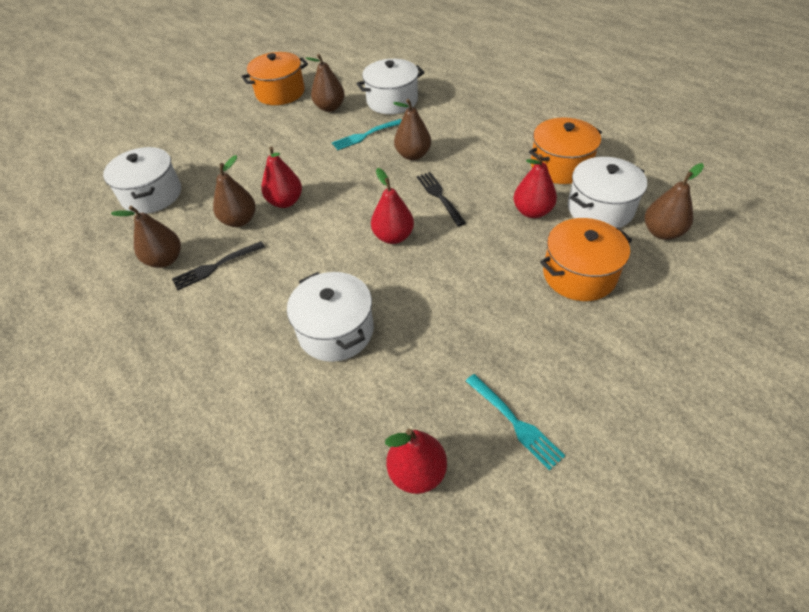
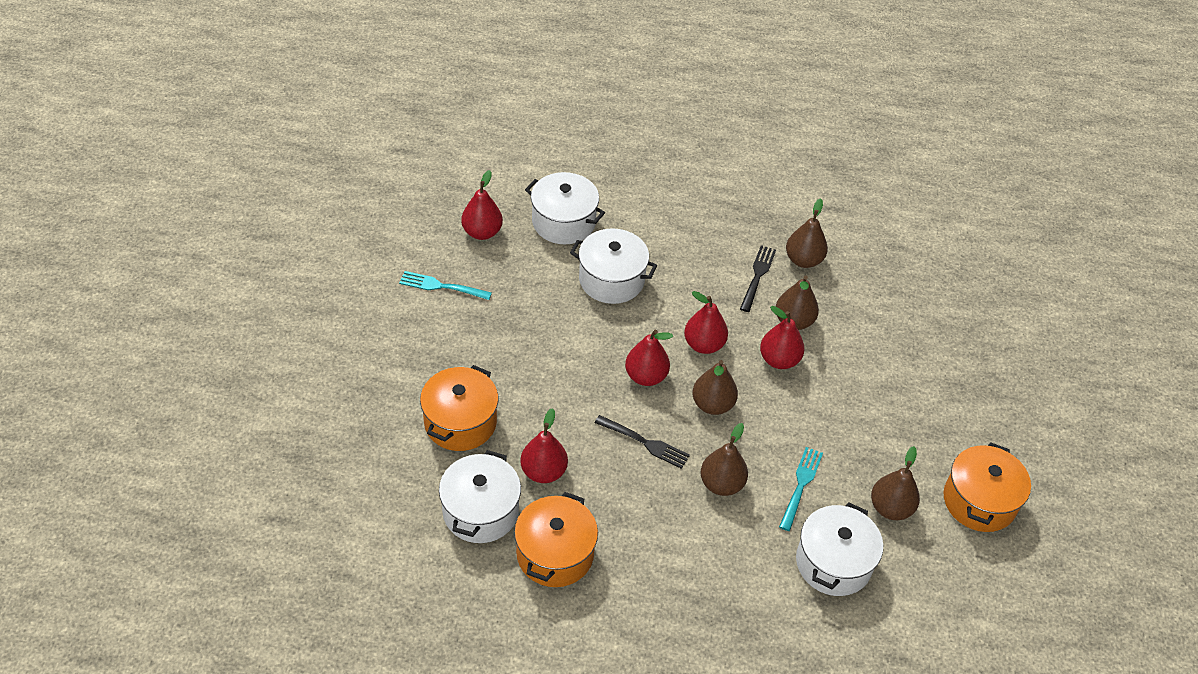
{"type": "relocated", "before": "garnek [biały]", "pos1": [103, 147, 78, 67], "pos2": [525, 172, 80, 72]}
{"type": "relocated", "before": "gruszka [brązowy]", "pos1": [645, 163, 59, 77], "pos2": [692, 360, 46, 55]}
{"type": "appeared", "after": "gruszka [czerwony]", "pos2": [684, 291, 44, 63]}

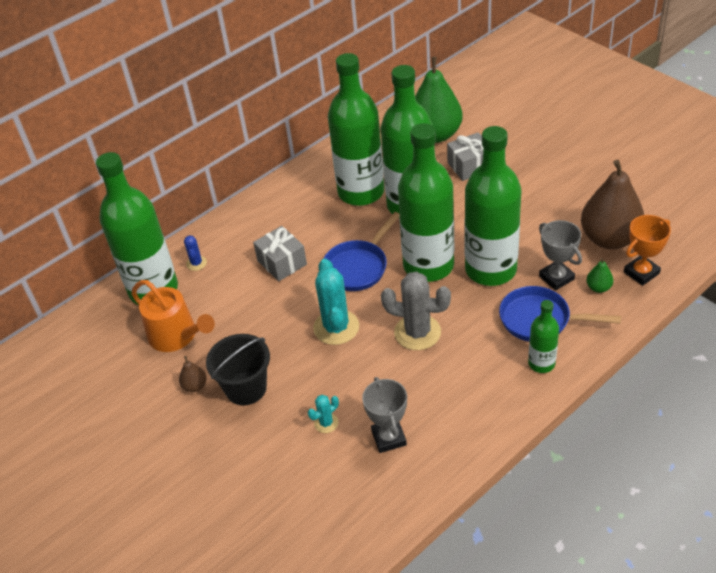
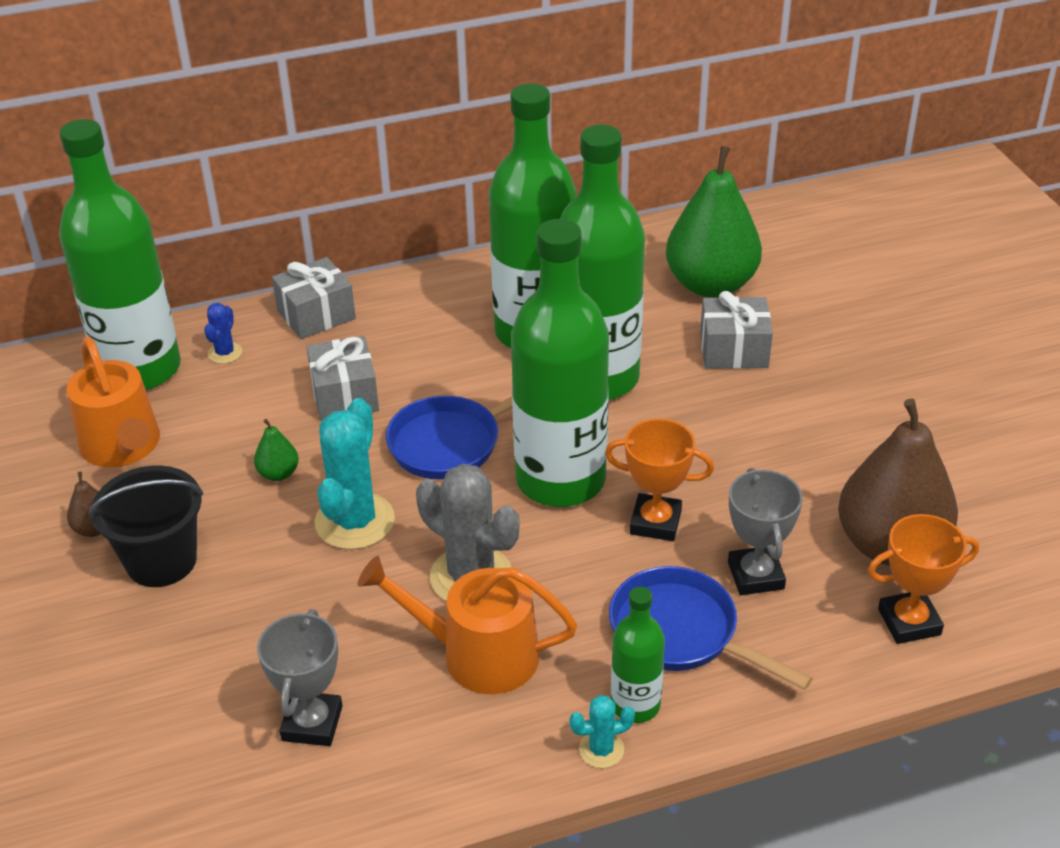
{"type": "exchanged", "before": "butelka [zielony]", "after": "puchar [pomarańczowy]", "pos1": [464, 126, 58, 160], "pos2": [605, 419, 109, 122]}
{"type": "relocated", "before": "gruszka [zielony]", "pos1": [586, 258, 28, 35], "pos2": [254, 419, 45, 62]}
{"type": "relocated", "before": "kaktus [turkusowy]", "pos1": [308, 395, 31, 38], "pos2": [569, 695, 66, 73]}
{"type": "appeared", "after": "prezent [szary]", "pos2": [272, 257, 84, 82]}
{"type": "appeared", "after": "konewka [pomarańczowy]", "pos2": [358, 556, 219, 138]}

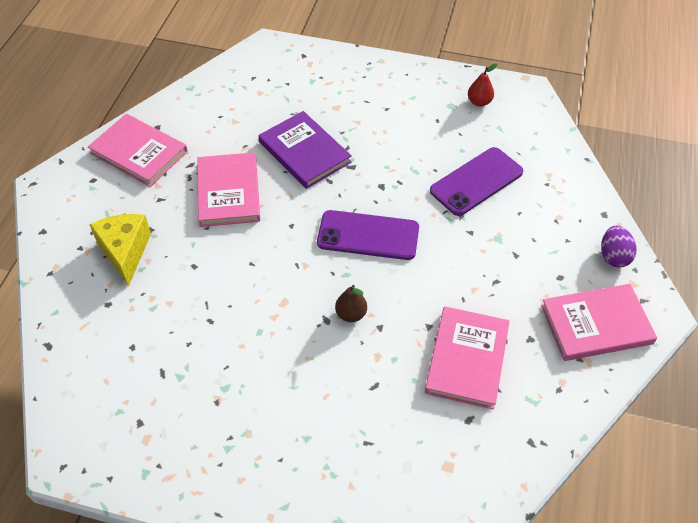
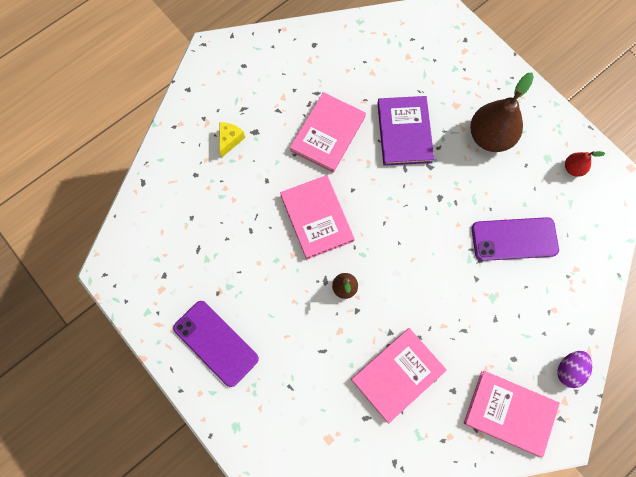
{"type": "relocated", "before": "książka [różowy]", "pos1": [88, 114, 100, 73], "pos2": [280, 175, 74, 85]}
{"type": "relocated", "before": "telefon [fioletowy]", "pos1": [317, 210, 102, 50], "pos2": [173, 301, 86, 86]}
{"type": "size", "before": "ser [żółty]", "pos1": [89, 214, 62, 72], "pos2": [219, 122, 26, 35], "scale": 0.6}
{"type": "appeared", "after": "gruszka [brązowy]", "pos2": [470, 72, 64, 80]}

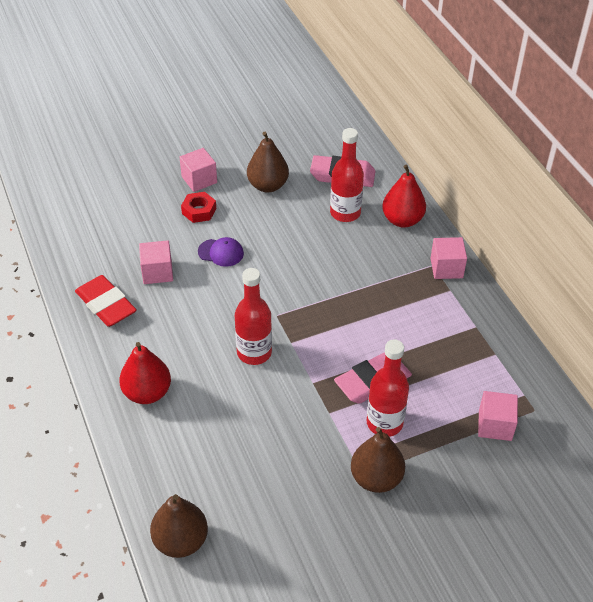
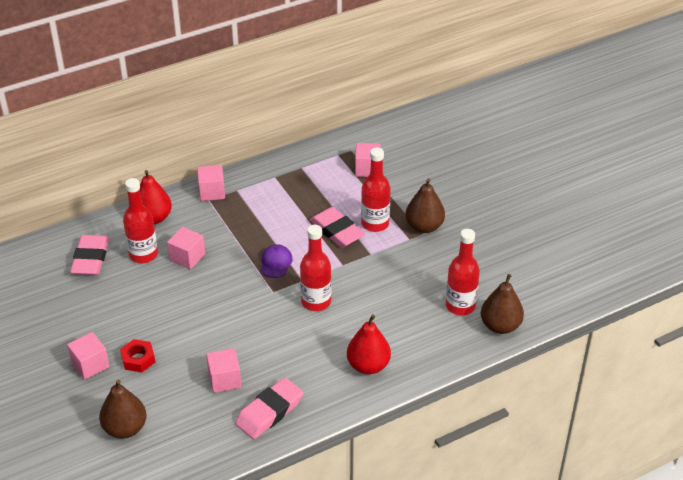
{"type": "relocated", "before": "gruszka [brązowy]", "pos1": [247, 132, 42, 60], "pos2": [99, 380, 48, 59]}
{"type": "relocated", "before": "czapka [fioletowy]", "pos1": [198, 237, 46, 30], "pos2": [260, 244, 33, 34]}
{"type": "colour", "before": "gumka do mazania [czerwony]", "after": "gumka do mazania [różowy]", "pos1": [75, 275, 62, 52], "pos2": [235, 377, 69, 62]}
{"type": "appeared", "after": "sześcian [różowy]", "pos2": [167, 227, 38, 42]}
{"type": "appeared", "after": "butelka [czerwony]", "pos2": [446, 229, 34, 86]}

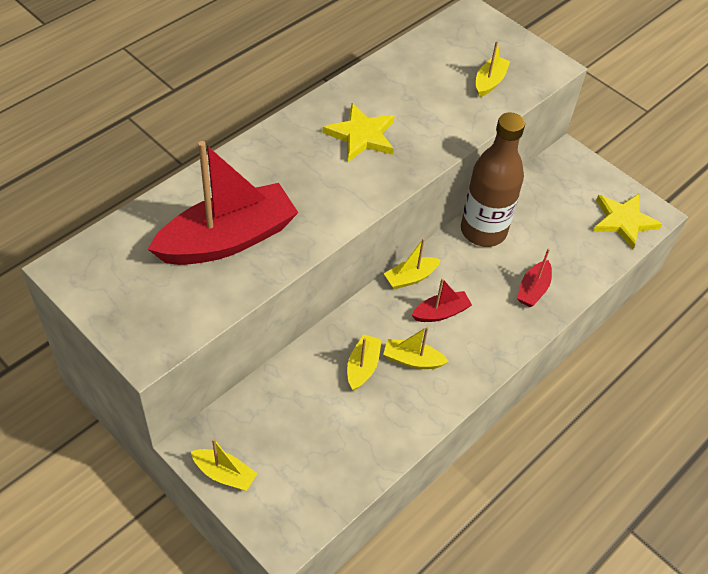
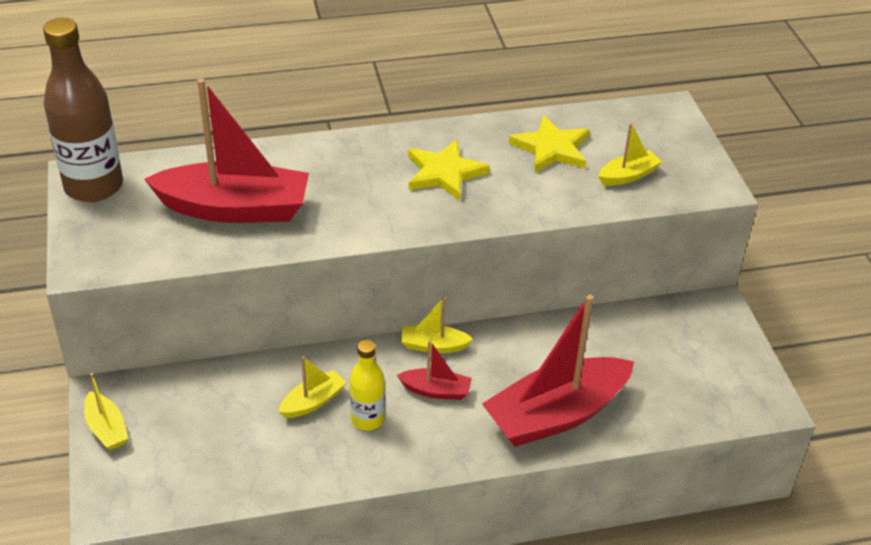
{"type": "relocated", "before": "butelka [brązowy]", "pos1": [461, 112, 64, 135], "pos2": [43, 18, 80, 184]}
{"type": "relocated", "before": "gwiazda [żółty]", "pos1": [593, 194, 69, 55], "pos2": [509, 115, 81, 58]}
{"type": "size", "before": "łódka [czerwony]", "pos1": [517, 248, 35, 59], "pos2": [482, 294, 152, 153], "scale": 2.19}
{"type": "exchanged", "before": "łódka [żółty]", "after": "butelka [żółty]", "pos1": [383, 327, 66, 42], "pos2": [350, 339, 35, 91]}

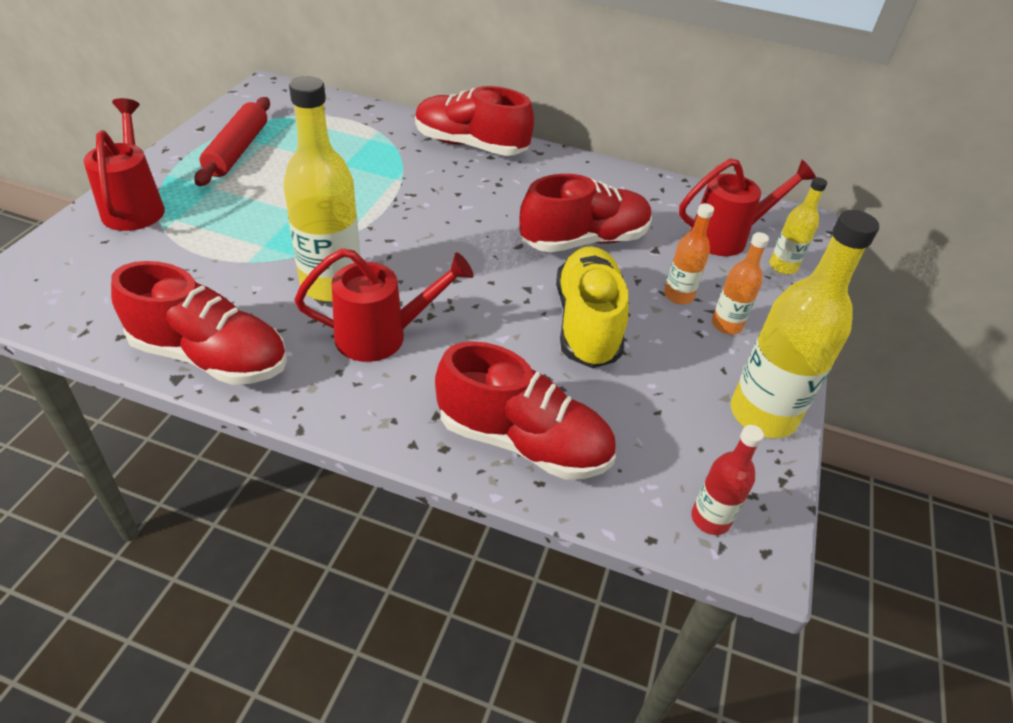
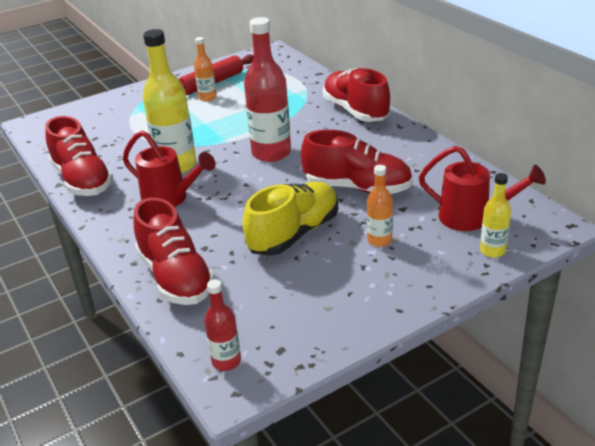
{"type": "missing", "before": "konewka [czerwony]", "pos1": [83, 98, 82, 133]}
{"type": "missing", "before": "butelka [żółty]", "pos1": [730, 210, 149, 228]}
{"type": "relocated", "before": "butelka [pomarańczowy]", "pos1": [712, 232, 57, 102], "pos2": [194, 37, 23, 64]}
{"type": "appeared", "after": "butelka [czerwony]", "pos2": [244, 17, 47, 145]}

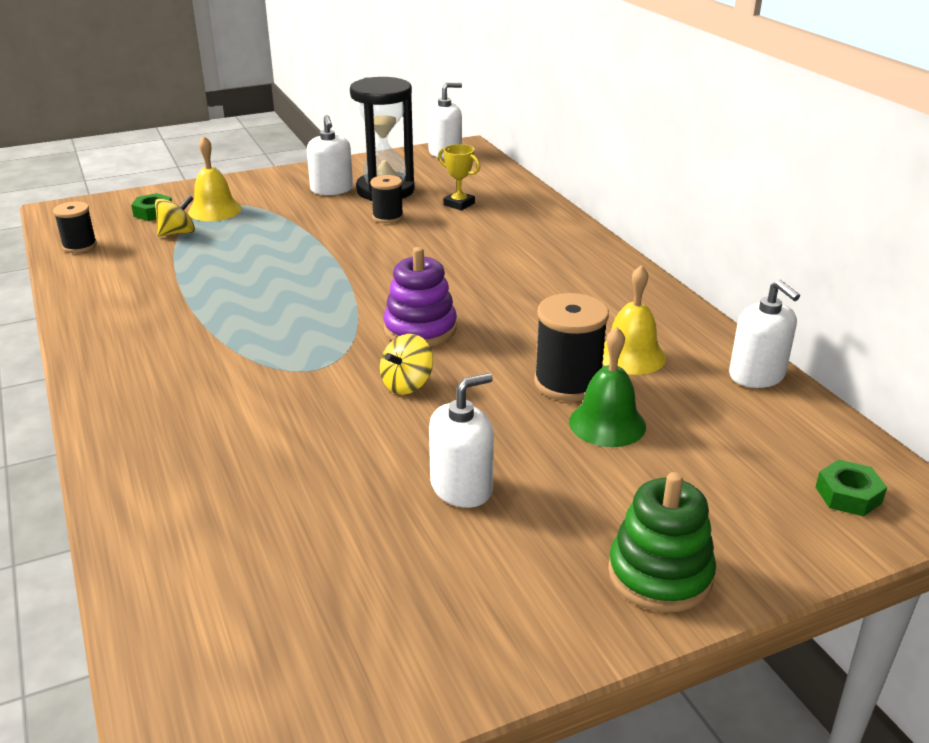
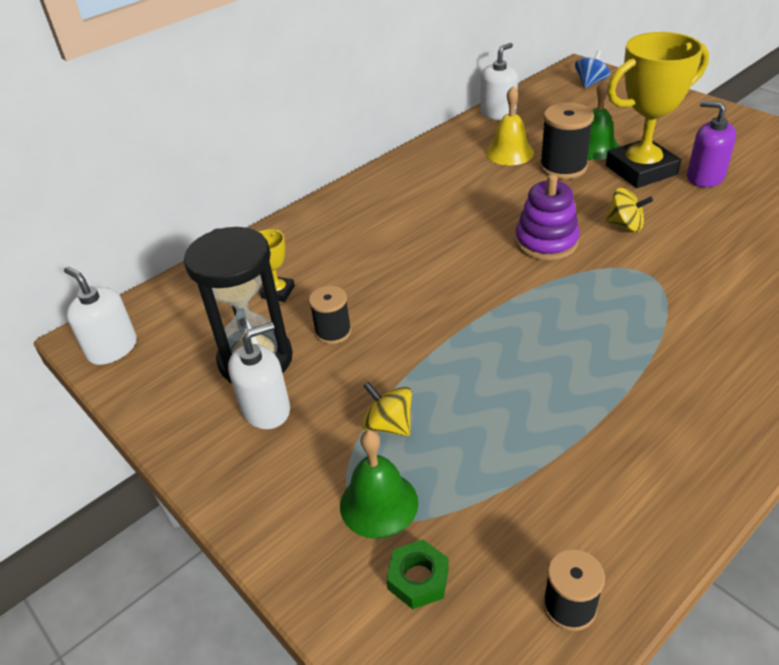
{"type": "colour", "before": "dzwonek [żółty]", "after": "dzwonek [zielony]", "pos1": [188, 136, 54, 85], "pos2": [340, 430, 78, 109]}
{"type": "relocated", "before": "bączek [żółty]", "pos1": [155, 195, 40, 42], "pos2": [362, 381, 50, 55]}
{"type": "colour", "before": "dozownik mydła [biały]", "after": "dozownik mydła [fioletowy]", "pos1": [429, 373, 65, 135], "pos2": [687, 101, 49, 86]}
{"type": "exchanged", "before": "nakrętka [zielony]", "after": "bączek [niebieski]", "pos1": [815, 459, 72, 57], "pos2": [575, 50, 35, 38]}
{"type": "missing", "before": "zabawka nakładanka [zielony]", "pos1": [608, 472, 108, 140]}
{"type": "appeared", "after": "puchar [żółty]", "pos2": [606, 32, 103, 156]}

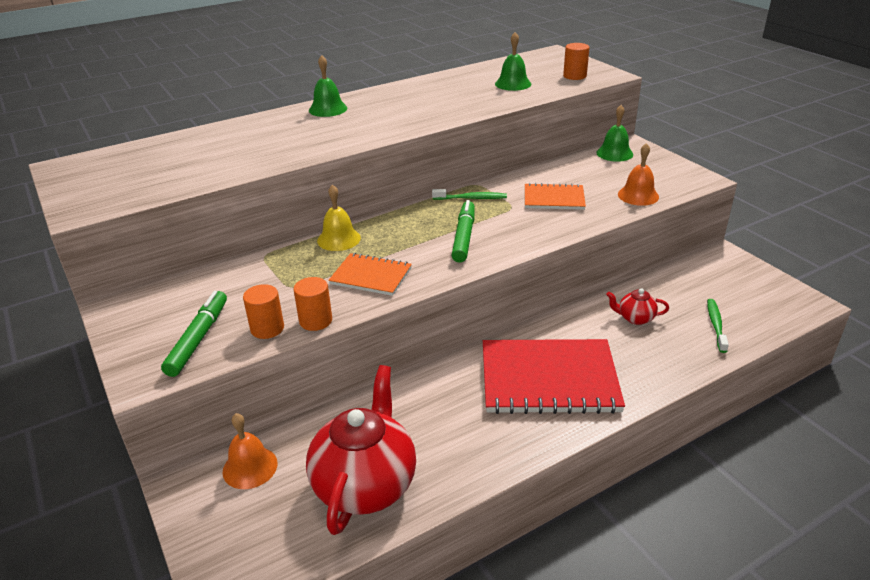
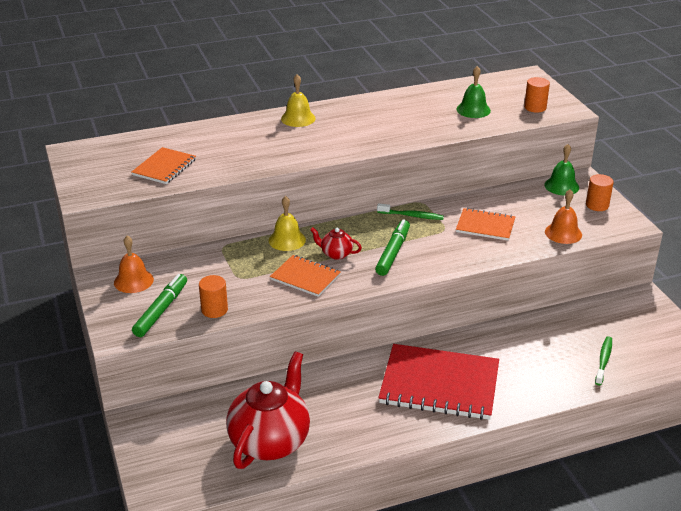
{"type": "colour", "before": "dzwonek [zielony]", "after": "dzwonek [żółty]", "pos1": [309, 55, 38, 62], "pos2": [281, 74, 35, 53]}
{"type": "relocated", "before": "walec [pomarańczowy]", "pos1": [293, 277, 39, 54], "pos2": [586, 174, 28, 37]}
{"type": "relocated", "before": "imbryk [czerwony]", "pos1": [606, 288, 63, 37], "pos2": [310, 227, 52, 33]}
{"type": "relocated", "before": "dzwonek [pomarańczowy]", "pos1": [223, 413, 55, 76], "pos2": [114, 236, 40, 57]}
{"type": "appeared", "after": "zeszyt [pomarańczowy]", "pos2": [132, 147, 64, 37]}

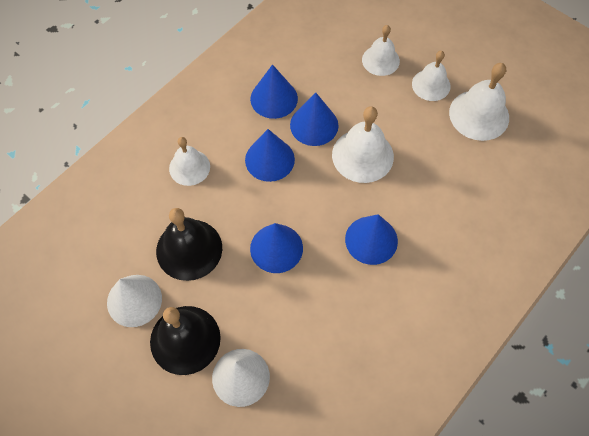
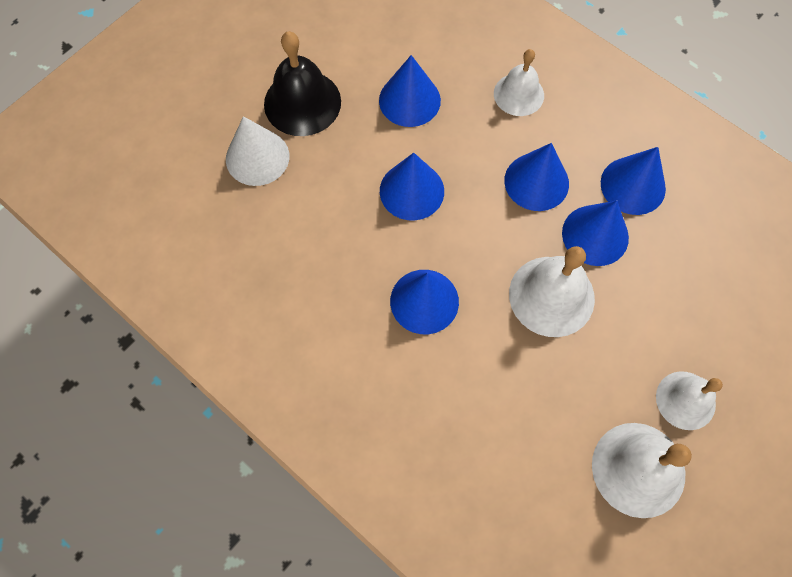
{"type": "missing", "before": "dzwonek [biały]", "pos1": [362, 25, 38, 51]}
{"type": "exchanged", "before": "dzwonek [czarny]", "after": "stożek [niebieski]", "pos1": [156, 208, 66, 73], "pos2": [379, 55, 62, 72]}
{"type": "missing", "before": "stożek [biały]", "pos1": [107, 275, 55, 52]}

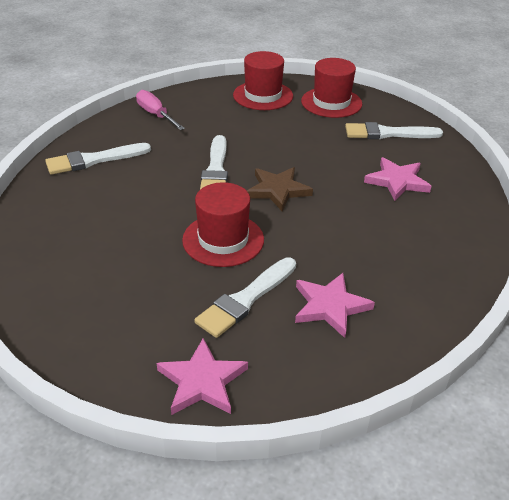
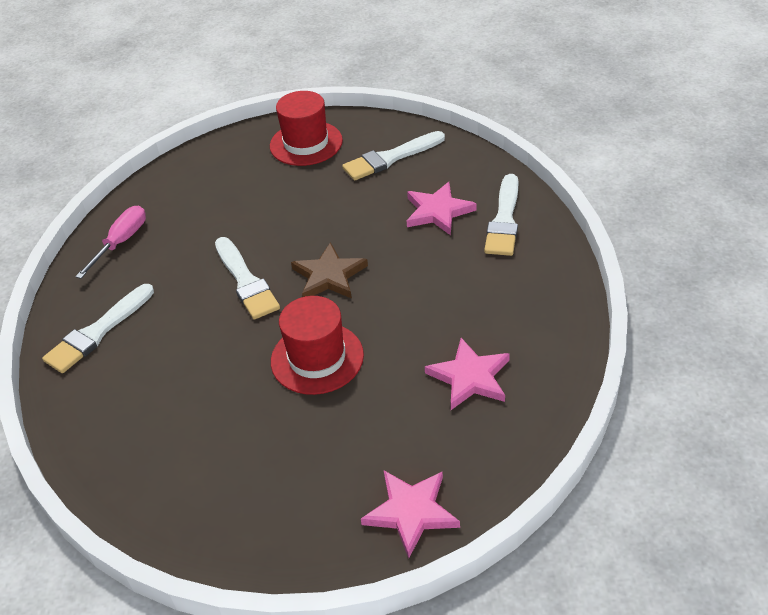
{"type": "missing", "before": "kapelusz [czerwony]", "pos1": [233, 51, 60, 59]}
{"type": "spun", "before": "śrubokręt [różowy]", "pos1": [136, 90, 49, 40], "pos2": [75, 206, 71, 73], "turn": 90}
{"type": "relocated", "before": "pędzel [biały]", "pos1": [194, 257, 102, 81], "pos2": [484, 174, 35, 82]}

